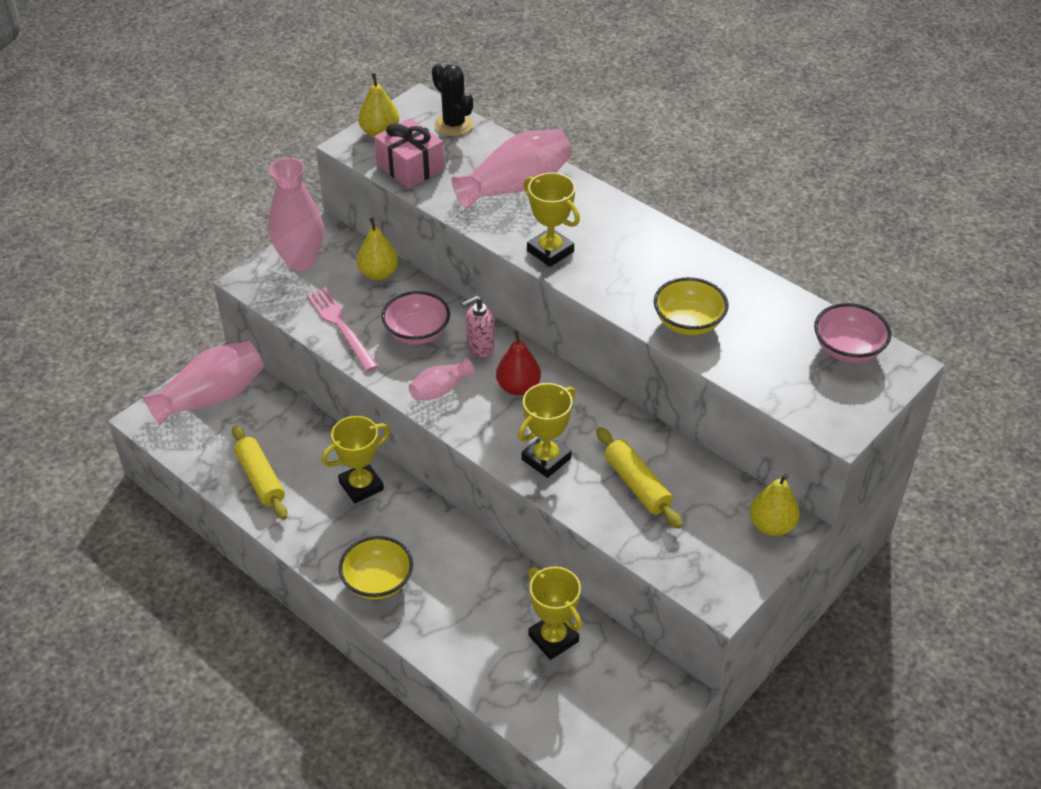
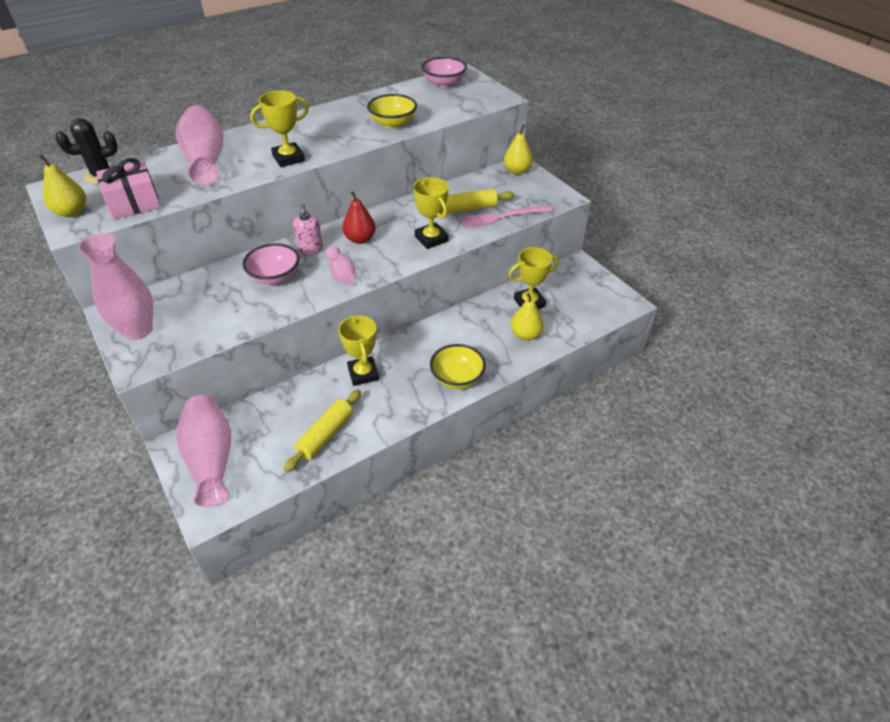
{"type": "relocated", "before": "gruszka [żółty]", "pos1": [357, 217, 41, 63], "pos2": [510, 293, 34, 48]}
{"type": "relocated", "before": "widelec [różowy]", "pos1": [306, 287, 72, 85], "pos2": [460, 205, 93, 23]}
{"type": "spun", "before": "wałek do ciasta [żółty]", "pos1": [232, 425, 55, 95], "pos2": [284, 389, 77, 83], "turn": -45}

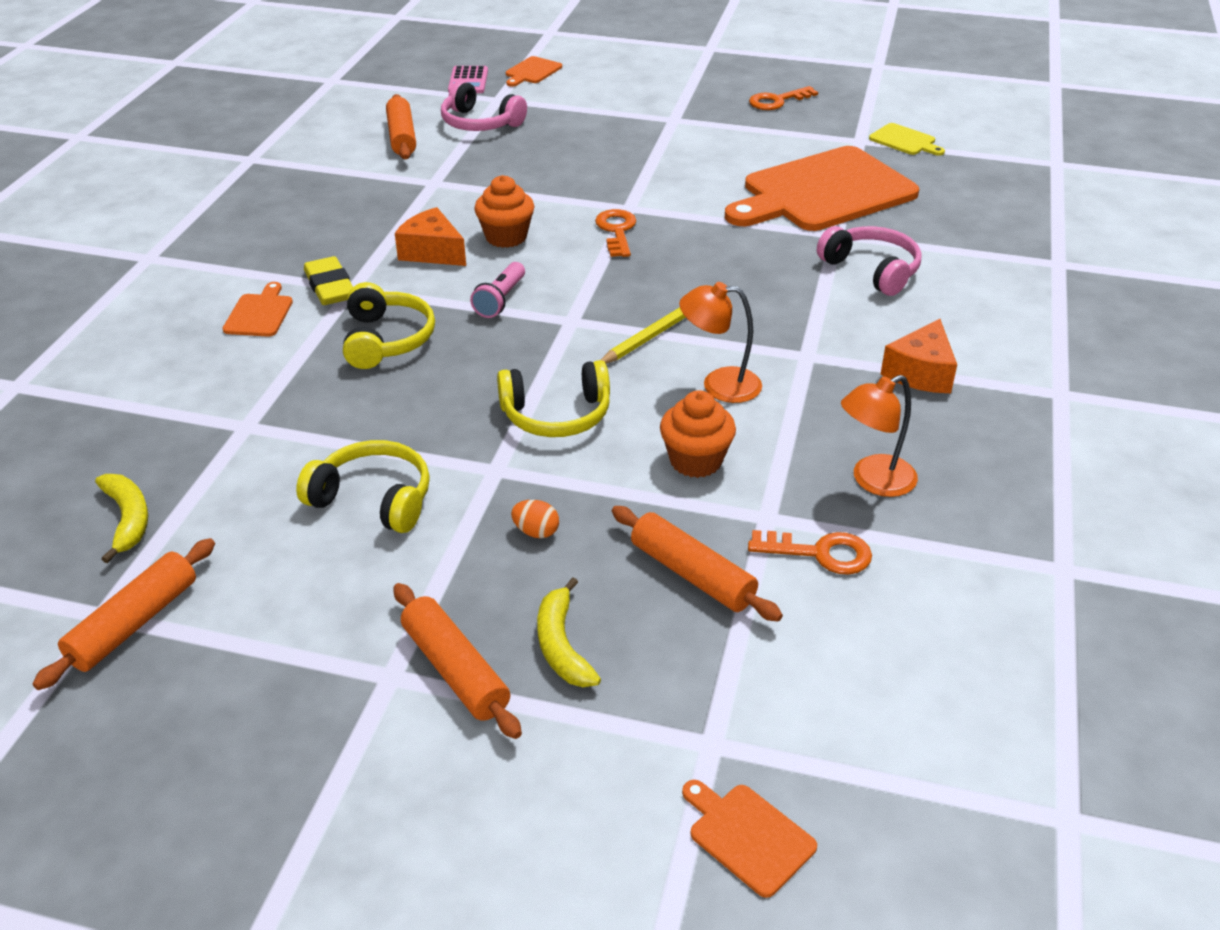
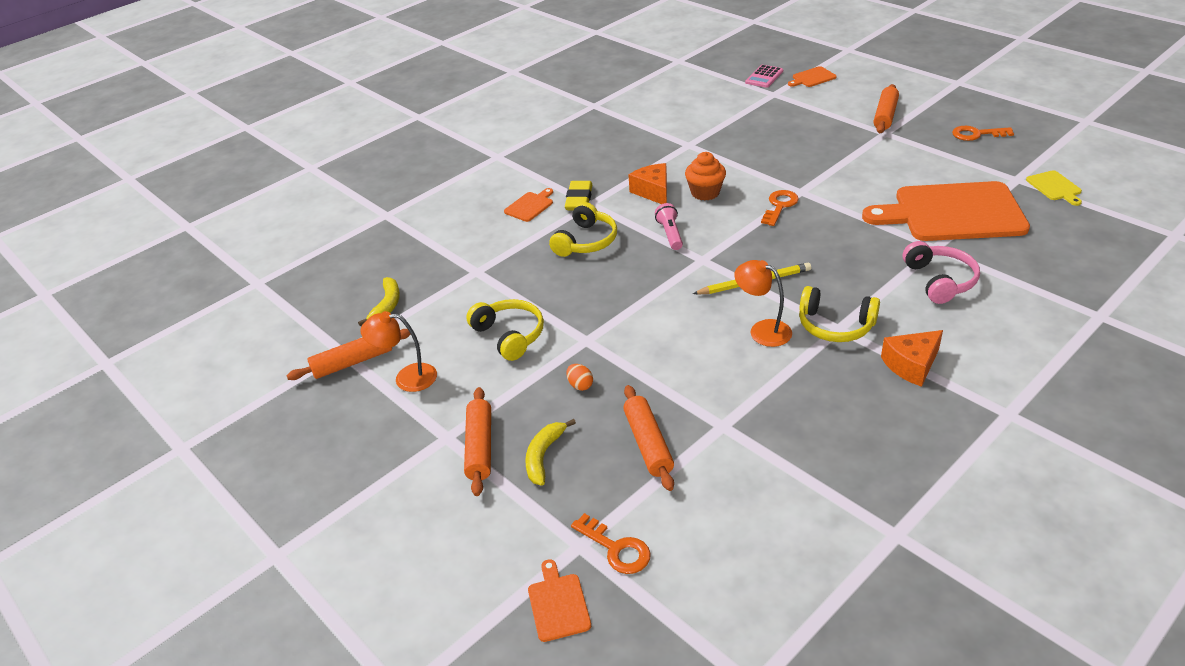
{"type": "missing", "before": "słuchawki [różowy]", "pos1": [441, 81, 86, 50]}
{"type": "relocated", "before": "wałek do ciasta [pomarańczowy]", "pos1": [386, 94, 30, 65], "pos2": [873, 84, 26, 49]}
{"type": "spun", "before": "latarka [różowy]", "pos1": [470, 262, 55, 56], "pos2": [655, 203, 28, 47], "turn": 120}
{"type": "relocated", "before": "słuchawki [żółty]", "pos1": [497, 360, 113, 77], "pos2": [799, 286, 81, 56]}
{"type": "relocated", "before": "lampka [pomarańczowy]", "pos1": [841, 375, 77, 122], "pos2": [360, 311, 77, 81]}
{"type": "missing", "before": "muffinka [pomarańczowy]", "pos1": [660, 390, 76, 88]}
{"type": "relocated", "before": "klucz [pomarańczowy]", "pos1": [748, 530, 124, 45], "pos2": [571, 513, 80, 61]}

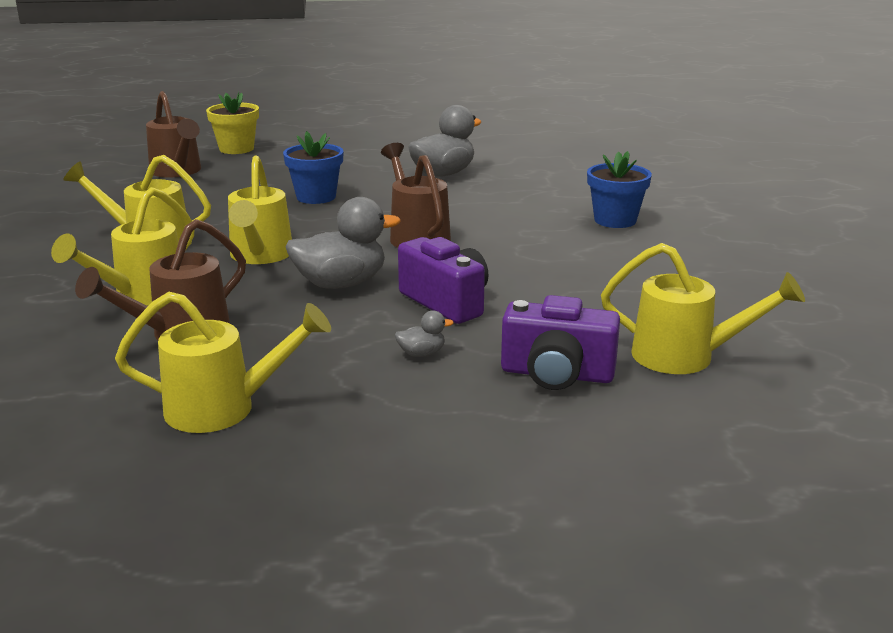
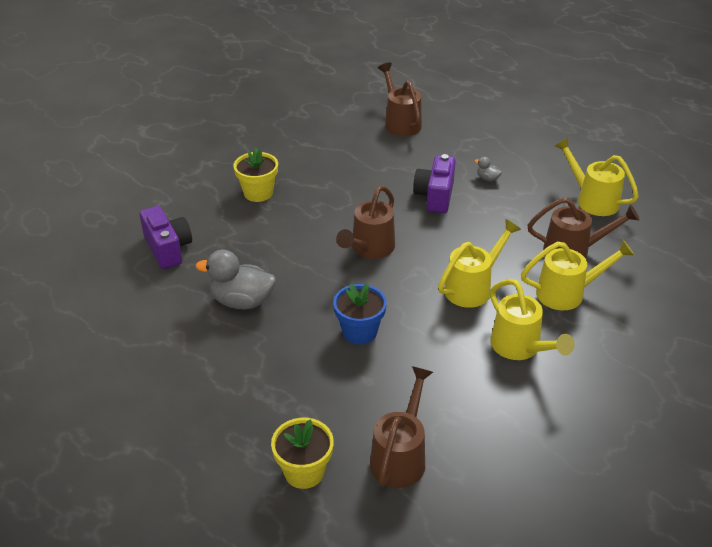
{"type": "colour", "before": "doniczka [niebieski]", "after": "doniczka [żółty]", "pos1": [587, 151, 65, 77], "pos2": [233, 148, 45, 54]}
{"type": "missing", "before": "kaczka [szary]", "pos1": [286, 197, 115, 92]}
{"type": "colour", "before": "konewka [żółty]", "after": "konewka [brązowy]", "pos1": [601, 243, 204, 131], "pos2": [378, 63, 44, 73]}
{"type": "relocated", "before": "aparat fotograficzny [fioletowy]", "pos1": [501, 295, 119, 95], "pos2": [140, 206, 52, 63]}

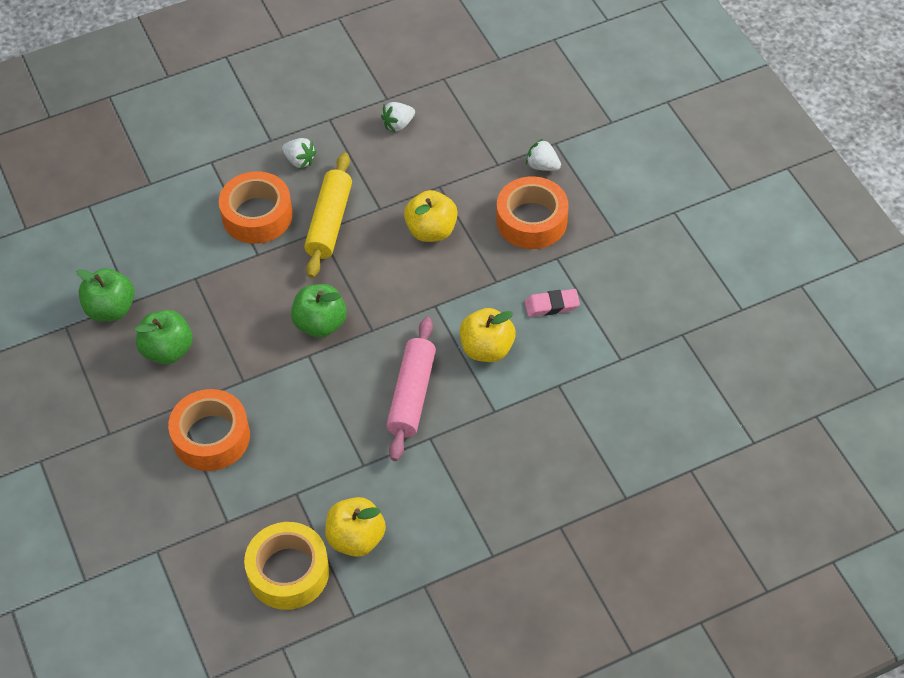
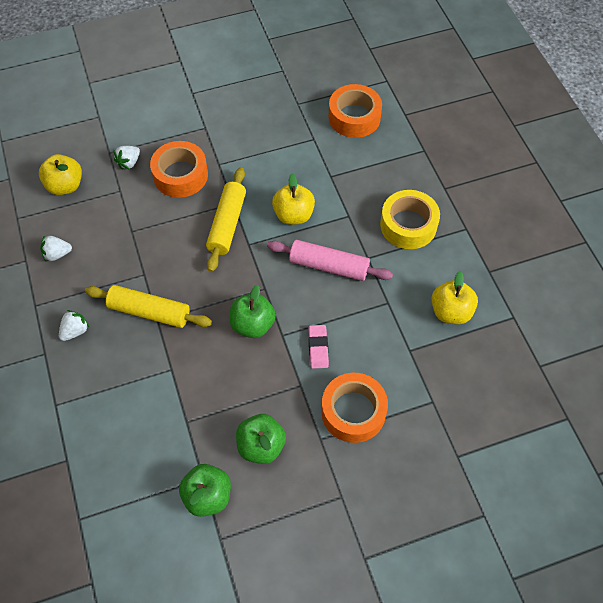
{"type": "spun", "before": "truskawka [biały]", "pos1": [381, 102, 34, 30], "pos2": [40, 235, 32, 26], "turn": 105}
{"type": "relocated", "before": "taśma klejąca [pomarańczowy]", "pos1": [219, 171, 74, 73], "pos2": [328, 84, 54, 54]}
{"type": "relocated", "before": "jabłko [żółty]", "pos1": [404, 190, 54, 52], "pos2": [39, 154, 43, 41]}
{"type": "relocated", "before": "gumka do mazania [różowy]", "pos1": [525, 289, 55, 28], "pos2": [308, 325, 21, 44]}
{"type": "relocated", "before": "taśma klejąca [żółty]", "pos1": [244, 522, 85, 88], "pos2": [380, 190, 60, 59]}
{"type": "appeared", "after": "wałek do ciasta [żółty]", "pos2": [206, 167, 40, 105]}

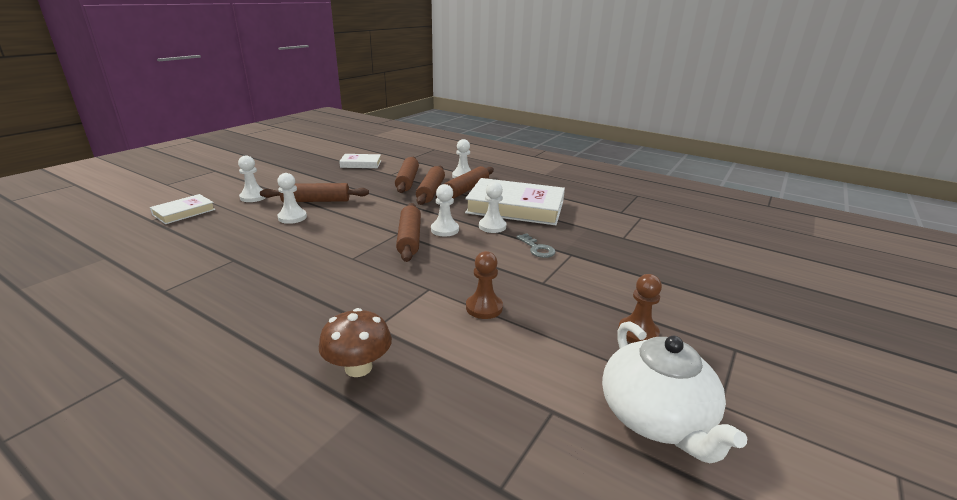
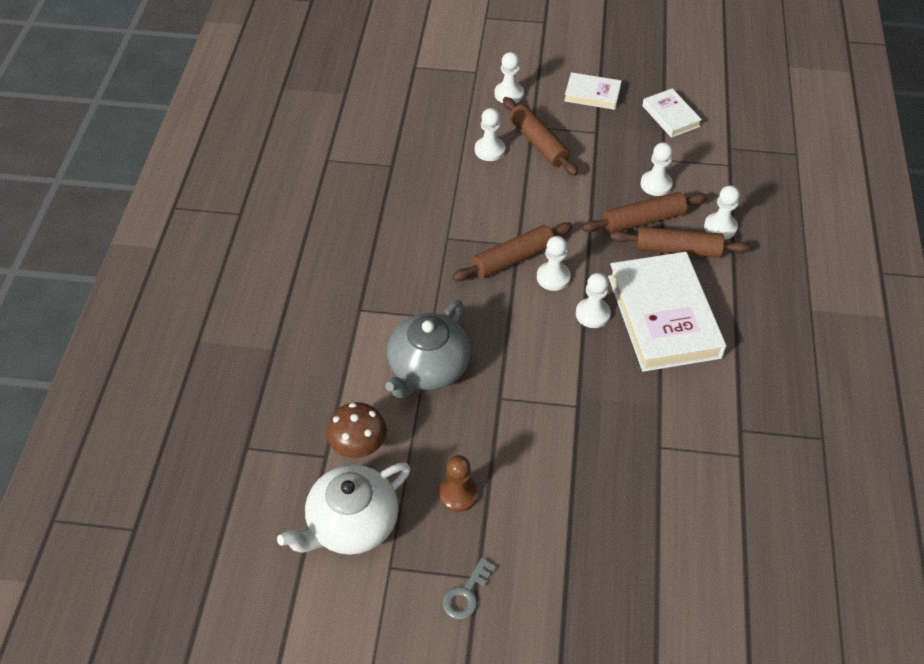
{"type": "exchanged", "before": "wałek do ciasta [brązowy]", "after": "pionek [biały]", "pos1": [395, 157, 24, 36], "pos2": [640, 142, 33, 54]}
{"type": "relocated", "before": "książka [biały]", "pos1": [150, 194, 65, 30], "pos2": [564, 72, 58, 38]}
{"type": "relocated", "before": "klucz [szary]", "pos1": [516, 233, 40, 25], "pos2": [442, 558, 54, 61]}
{"type": "exchanged", "before": "pionek [brązowy]", "after": "imbryk [szary]", "pos1": [466, 251, 37, 68], "pos2": [385, 300, 86, 98]}
{"type": "relocated", "before": "grzyb [brązowy]", "pos1": [319, 308, 73, 69], "pos2": [326, 402, 61, 56]}

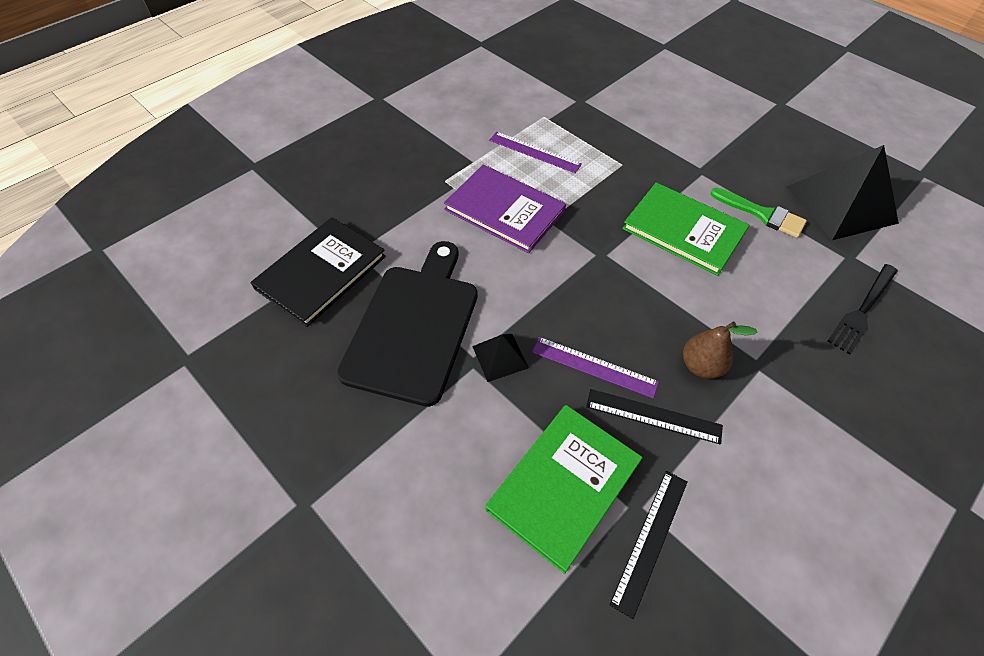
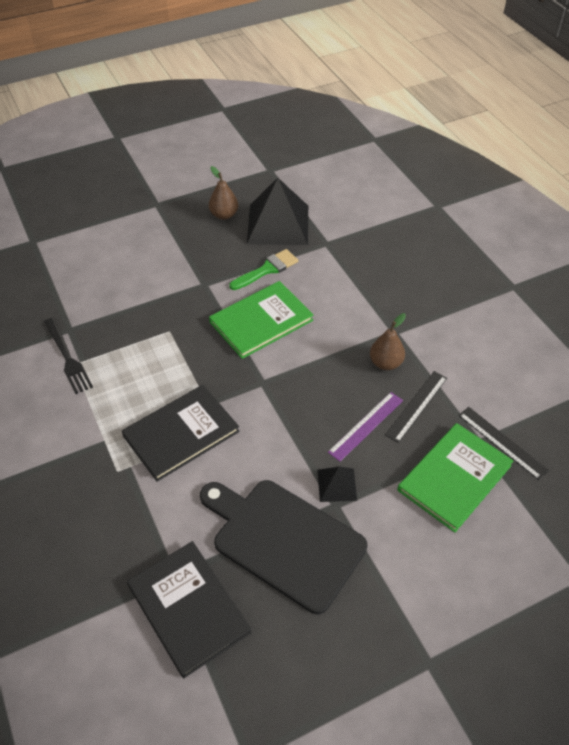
{"type": "missing", "before": "linijka [fioletowy]", "pos1": [489, 132, 93, 41]}
{"type": "colour", "before": "książka [fioletowy]", "after": "książka [czarny]", "pos1": [444, 165, 122, 88], "pos2": [122, 385, 118, 97]}
{"type": "relocated", "before": "widelec [czarny]", "pos1": [828, 264, 70, 91], "pos2": [44, 318, 49, 76]}
{"type": "spun", "before": "książka [zielony]", "pos1": [485, 405, 158, 169], "pos2": [397, 423, 117, 110], "turn": 75}
{"type": "appeared", "after": "gruszka [brązowy]", "pos2": [209, 166, 29, 54]}

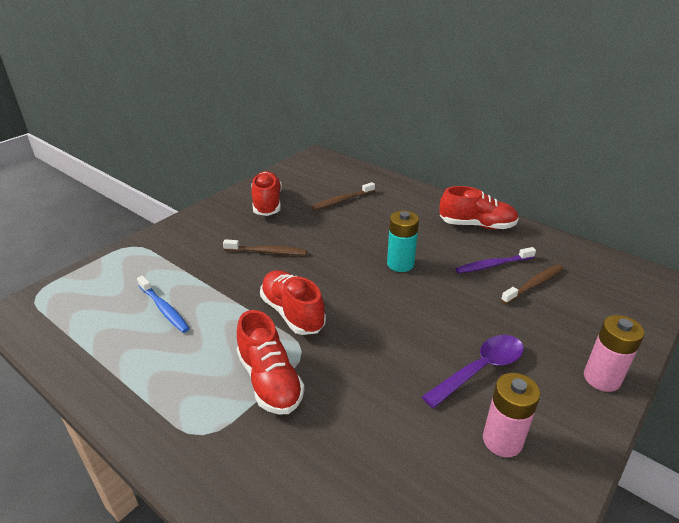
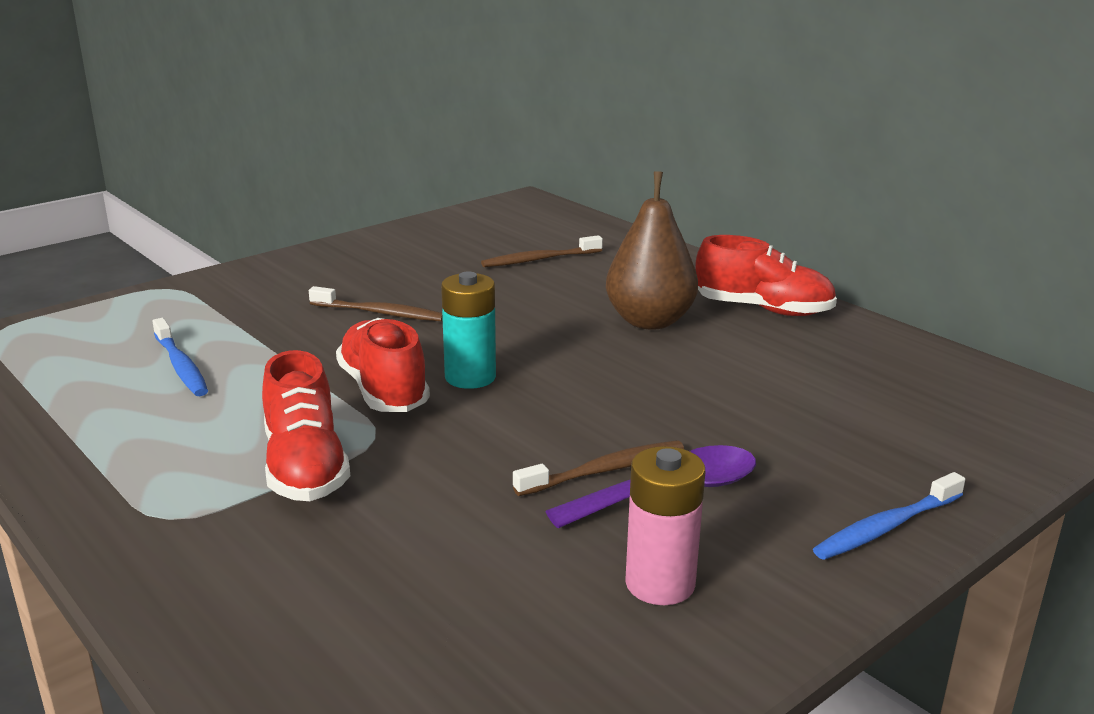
{"type": "missing", "before": "but [czerwony]", "pos1": [251, 171, 31, 45]}
{"type": "relocated", "before": "bateria [turkusowy]", "pos1": [387, 211, 32, 61], "pos2": [441, 272, 55, 117]}
{"type": "missing", "before": "szczoteczka do zębów [fioletowy]", "pos1": [456, 247, 80, 26]}
{"type": "relocated", "before": "szczoteczka do zębów [brązowy]", "pos1": [501, 265, 62, 39], "pos2": [513, 440, 171, 56]}
{"type": "exchanged", "before": "bateria [różowy]", "after": "szczoteczka do zębów [niebieski]", "pos1": [584, 315, 61, 77], "pos2": [813, 472, 152, 88]}
{"type": "appeared", "after": "gruszka [brązowy]", "pos2": [606, 171, 92, 159]}

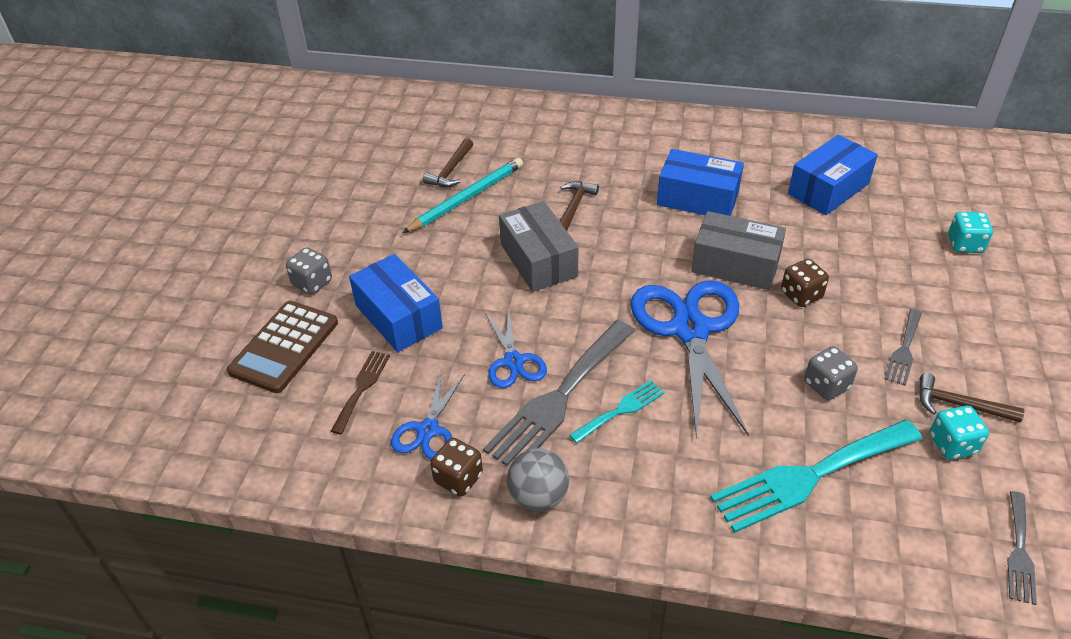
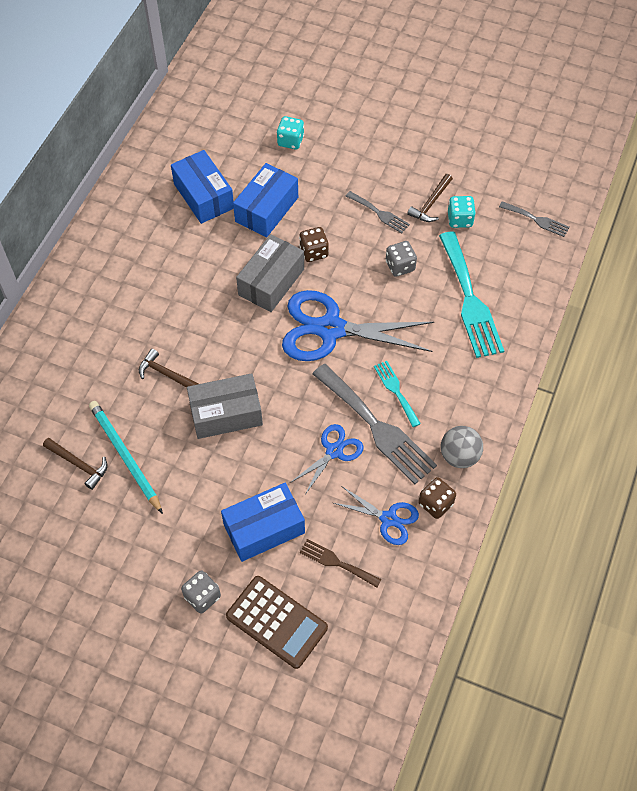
{"type": "relocated", "before": "pudełko [niebieski]", "pos1": [657, 149, 87, 67], "pos2": [233, 163, 65, 74]}
{"type": "spun", "before": "nożyczki [niebieski]", "pos1": [485, 309, 62, 79], "pos2": [290, 424, 73, 70], "turn": -45}

